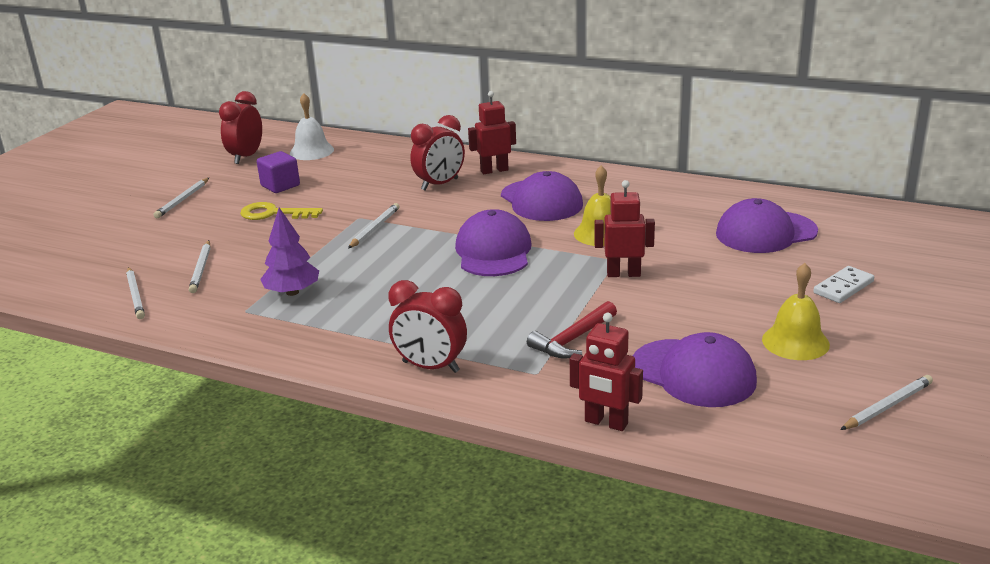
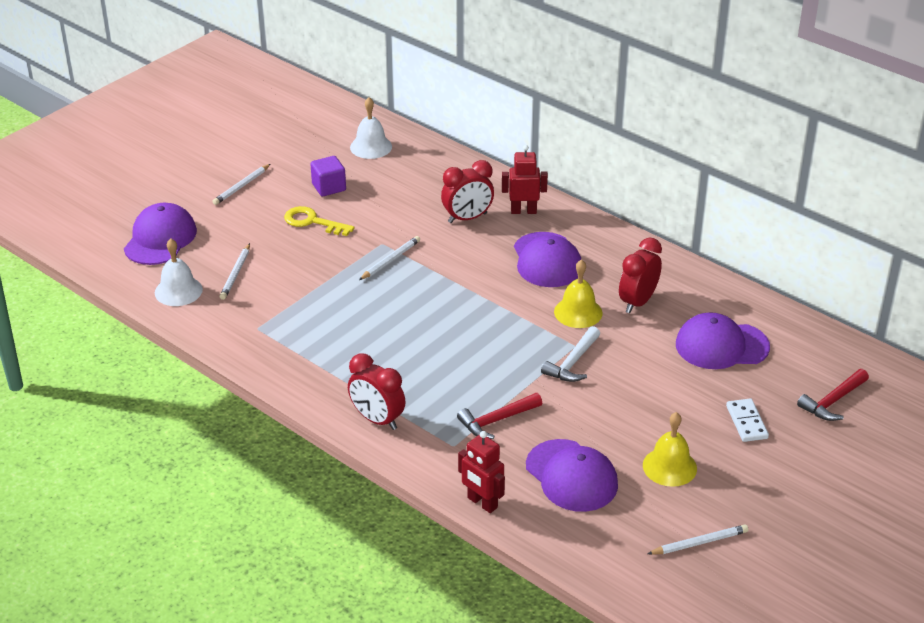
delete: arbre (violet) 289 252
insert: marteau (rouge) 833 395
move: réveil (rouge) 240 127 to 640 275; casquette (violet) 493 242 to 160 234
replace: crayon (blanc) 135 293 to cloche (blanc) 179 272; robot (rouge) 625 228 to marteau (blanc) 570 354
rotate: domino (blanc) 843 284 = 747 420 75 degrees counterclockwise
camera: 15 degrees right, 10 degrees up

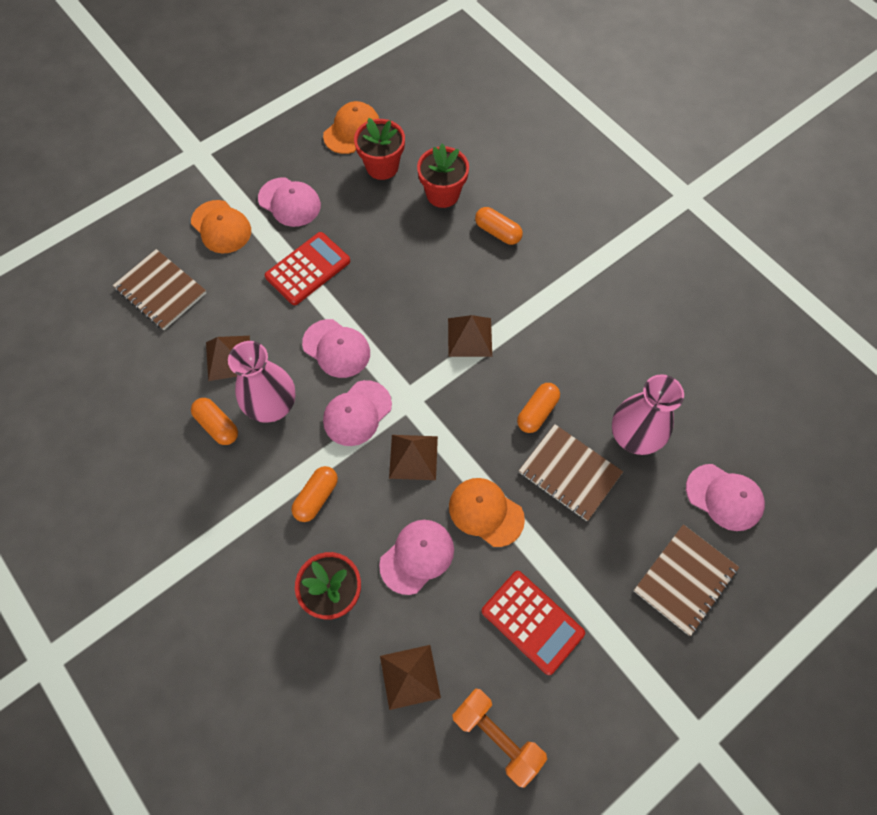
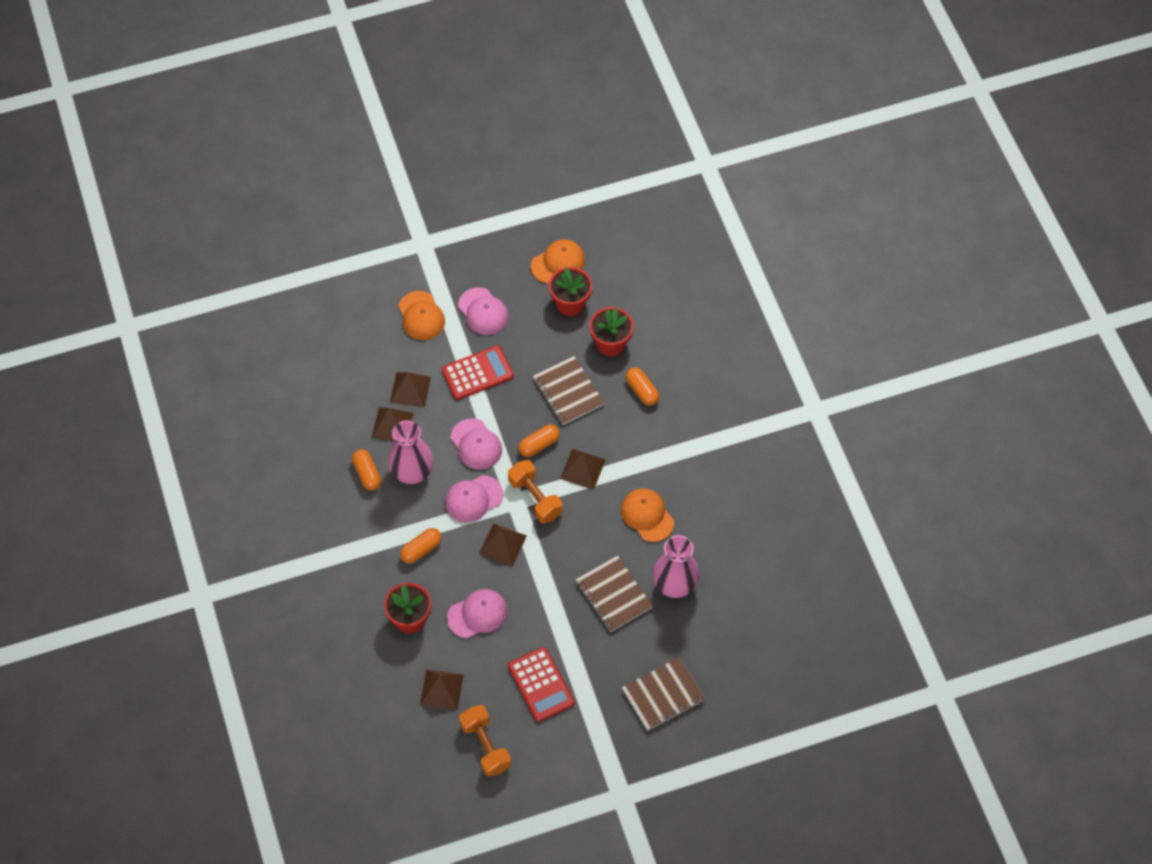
delete: casquette (rose) 725 497
insert: pyramide (marron) 410 390; haltère (orange) 535 491
move: carnet (marron) 159 289 to 569 390; casquette (orange) 487 512 to 647 515; gélule (orange) 538 408 to 539 440
camera: 20 degrees right, 5 degrees down

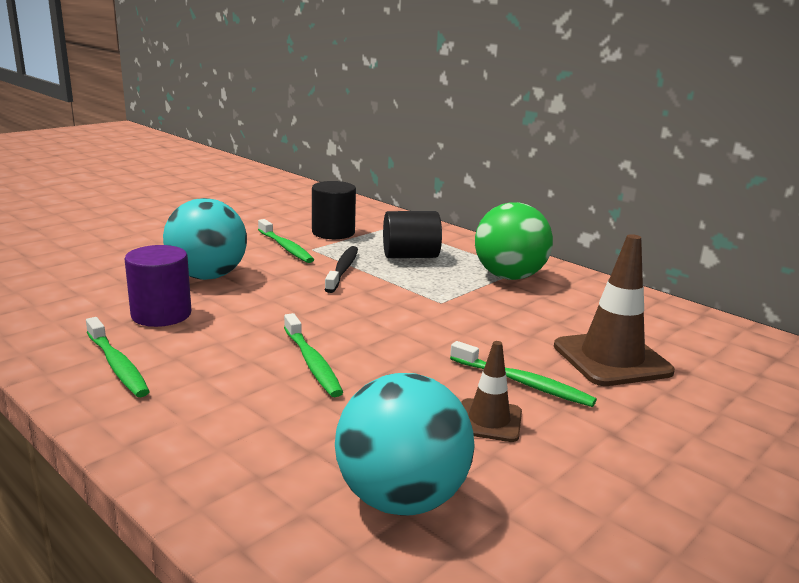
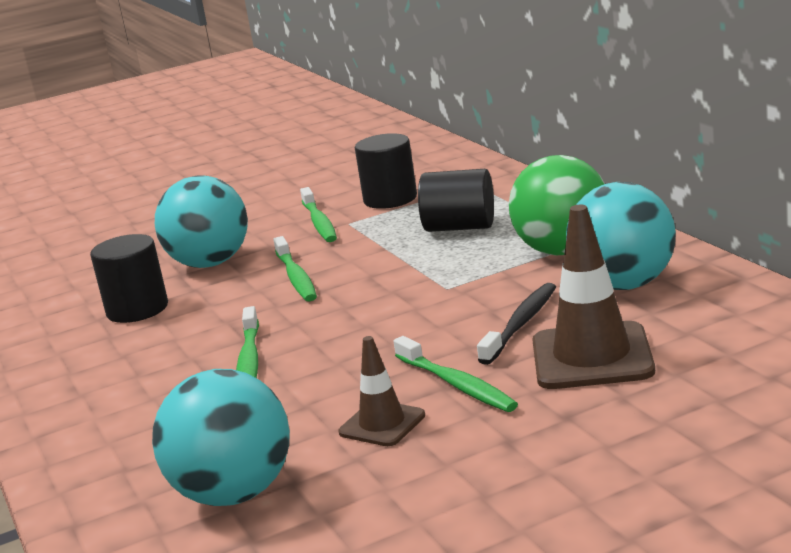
insert: balle (turquoise) 621 236
move: brosse à dents (vert) 118 357 to 295 269; brosse à dents (noir) 341 269 to 516 324
recolor: cylindre (violet) 157 286 to cylindre (noir) 129 278
camera: 25 degrees right, 0 degrees up

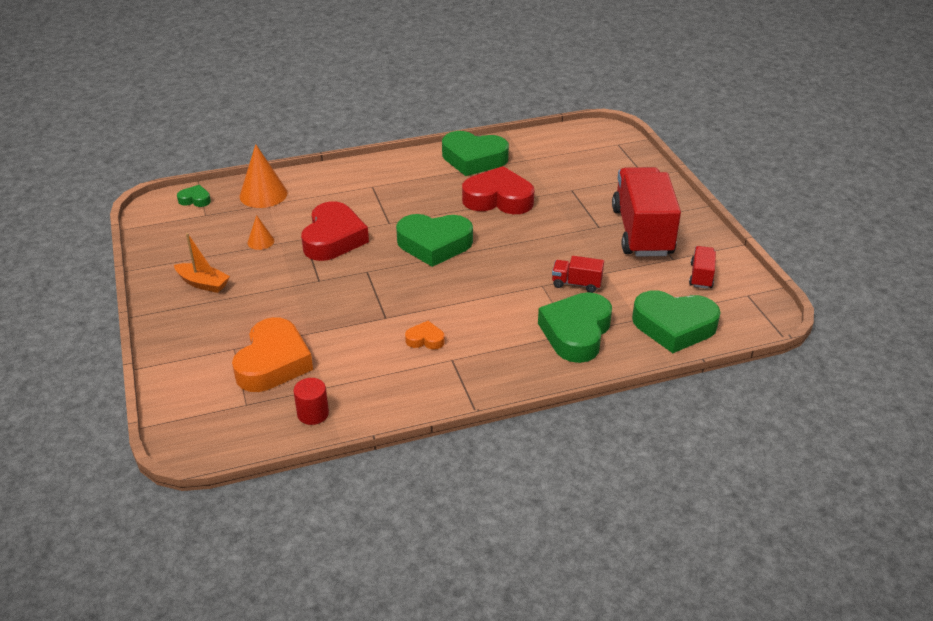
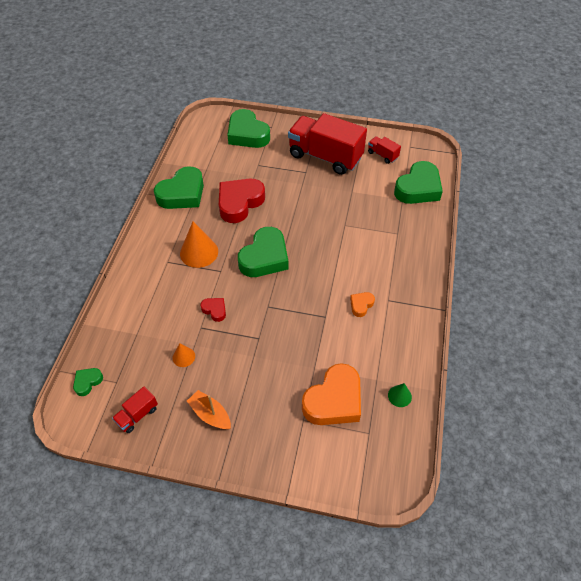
move: cône (orange) 264 176 to 199 245; cœur (vert) 575 327 to 248 128; camion (rouge) 578 274 to 135 410
replace: cylindre (rouge) 311 401 to cône (vert) 400 395
rotate: bateau (orange) 202 263 = 209 409 105 degrees counterclockwise; cœur (orange) 272 354 = 331 394 90 degrees clockwise
resize: cœur (rouge) 335 231 = 213 310 x0.46
camera: 60 degrees left, 15 degrees up

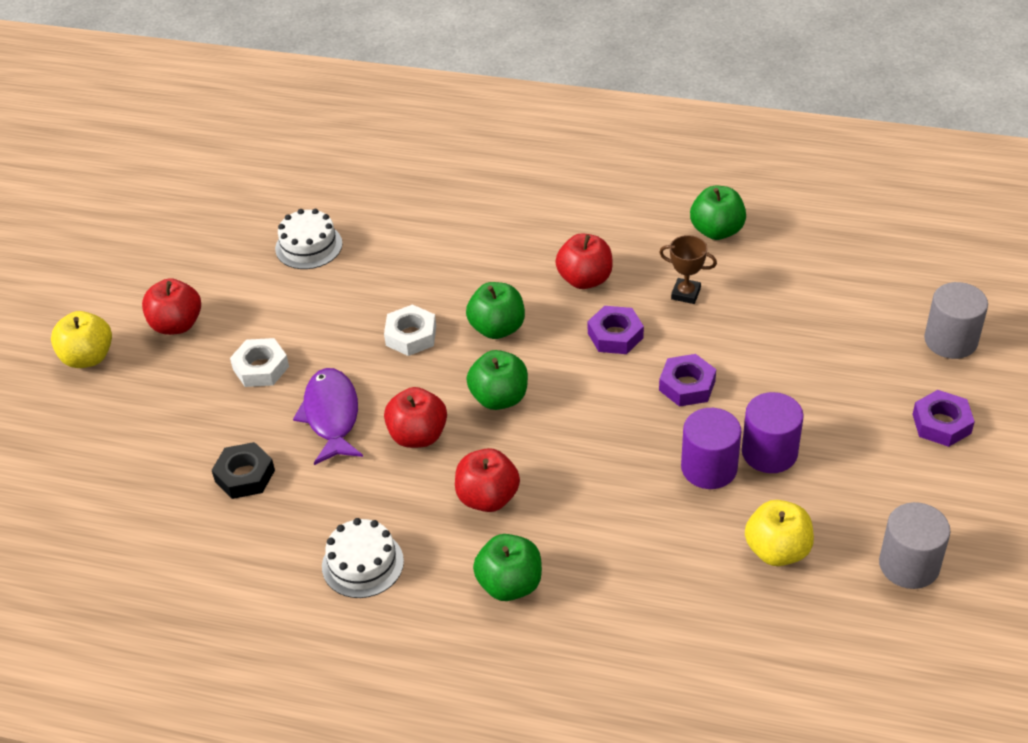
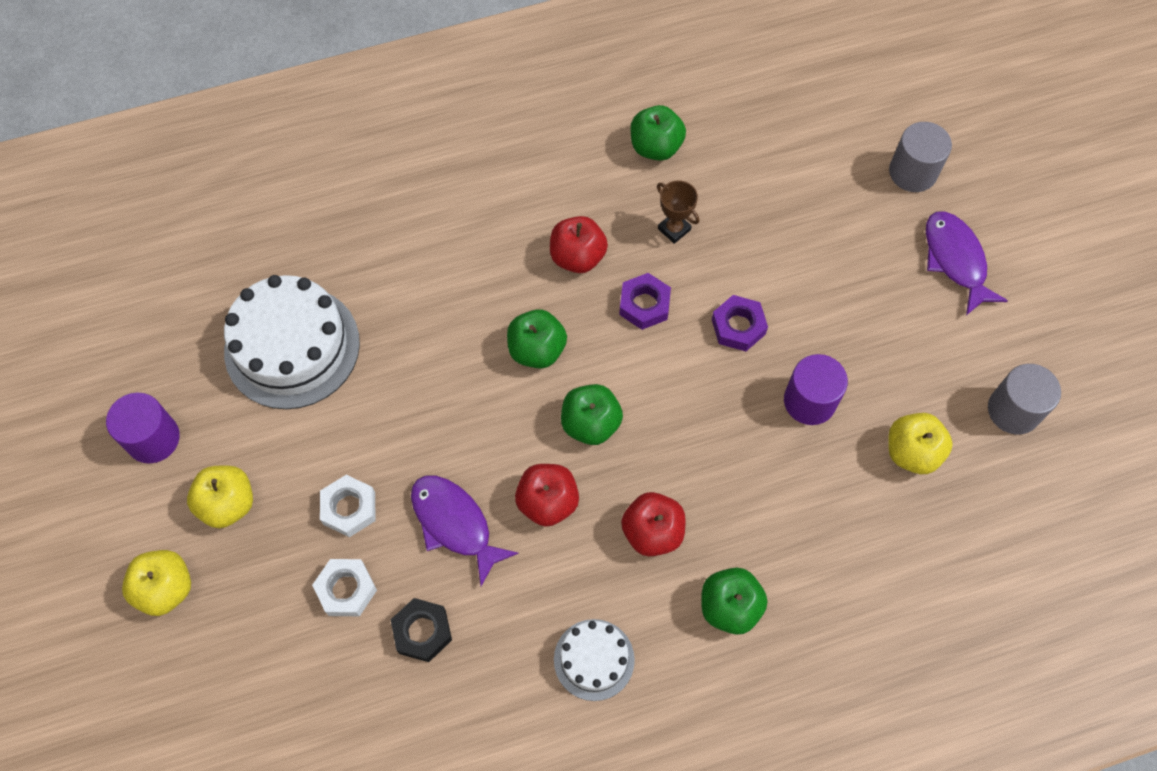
move: écrou (blanc) 410 330 to 344 587; cylindre (violet) 773 432 to 143 428
replace: écrou (violet) 944 418 to poisson (violet) 967 263
recolor: pomme (rouge) 171 306 to pomme (jaune) 220 497
rotate: trophée (marron) 688 269 = 678 212 60 degrees clockwise
resize: gâteau (blanc) 308 239 = 292 342 x1.85
camera: 35 degrees left, 20 degrees up

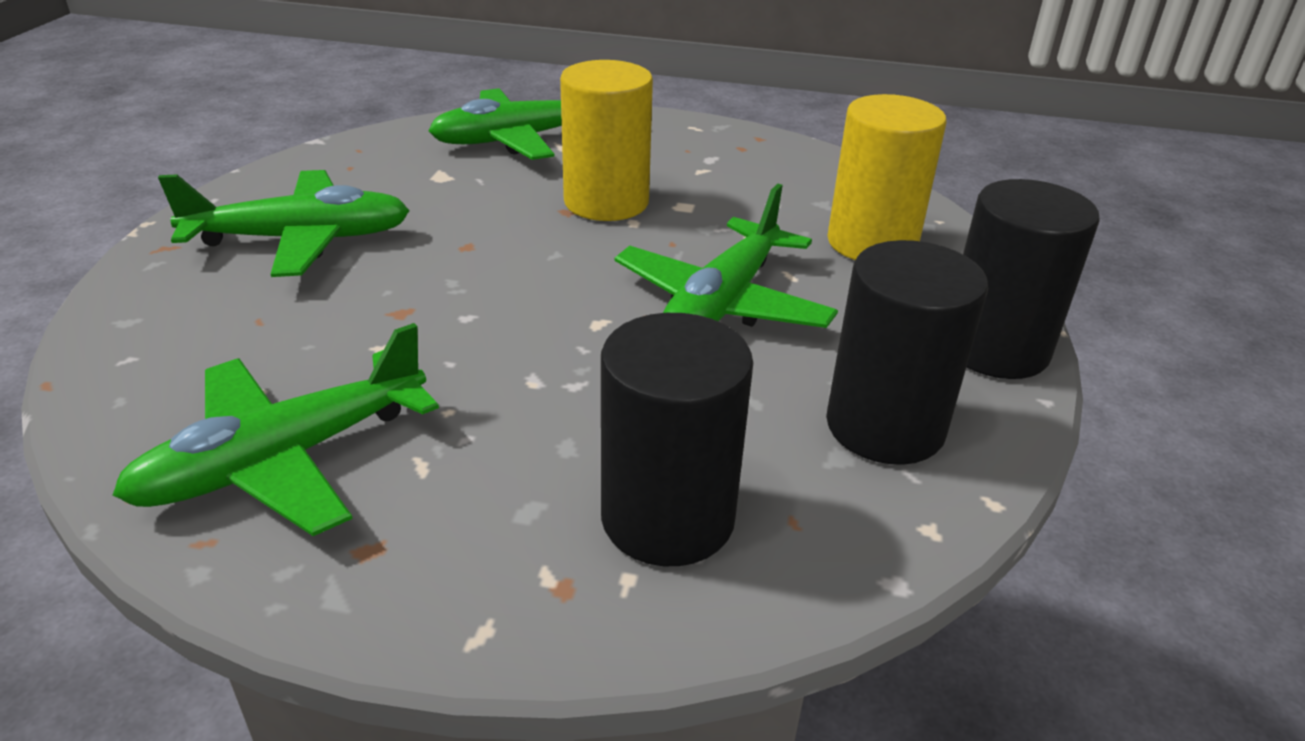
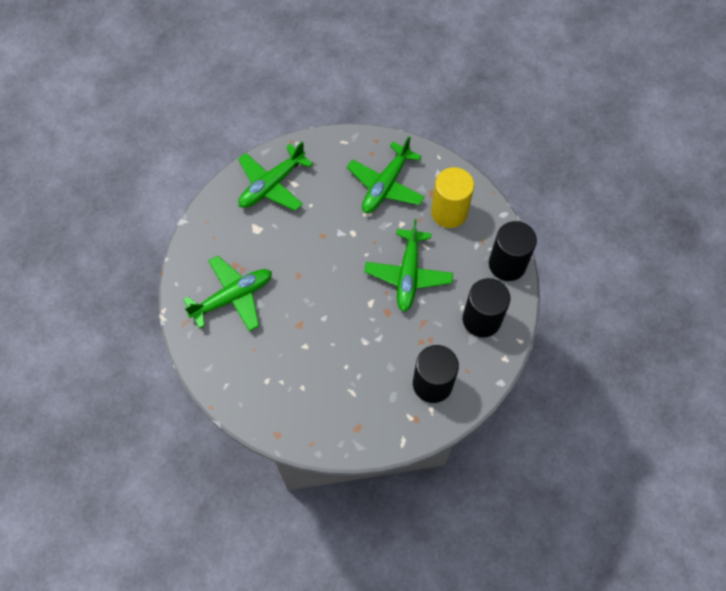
delete: cylindre (jaune) 606 140
move: avion (vert) 275 429 to 386 174
camera: 20 degrees left, 30 degrees up

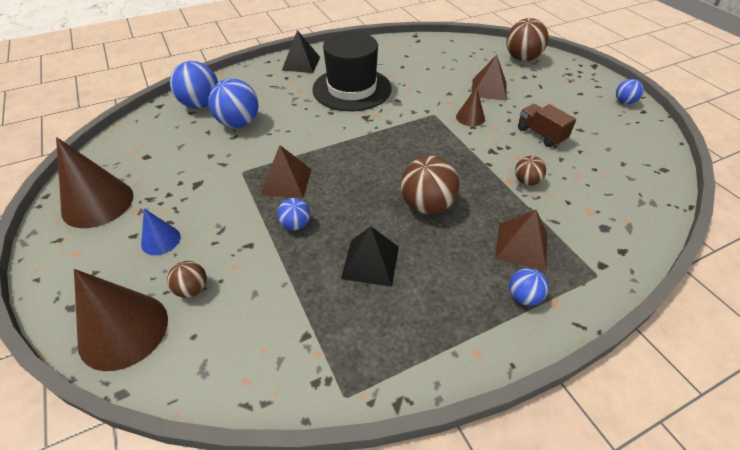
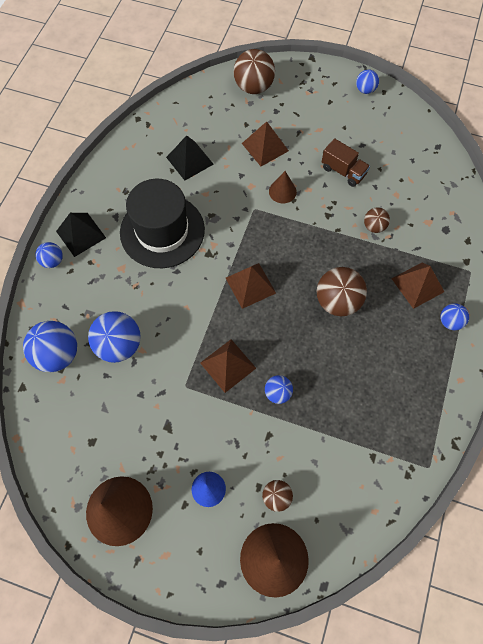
insert: balle (bleu) 49 255; pyramide (marron) 251 286
move: pyramide (noir) 370 256 to 190 158
rotate: camion (marron) 547 125 = 346 162 150 degrees counterclockwise
camera: 45 degrees left, 20 degrees up

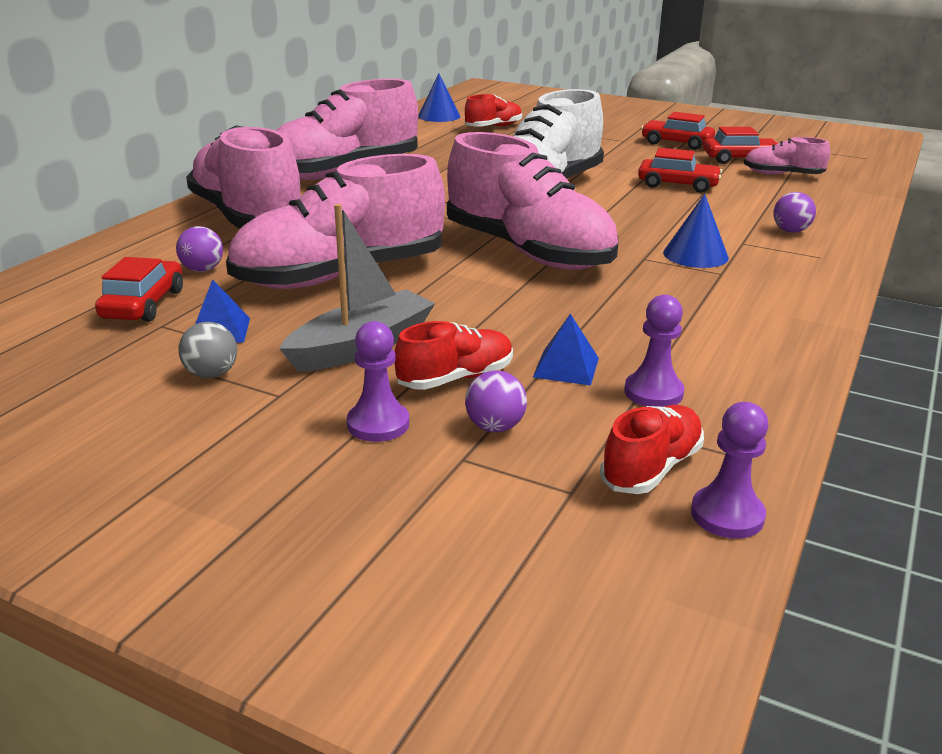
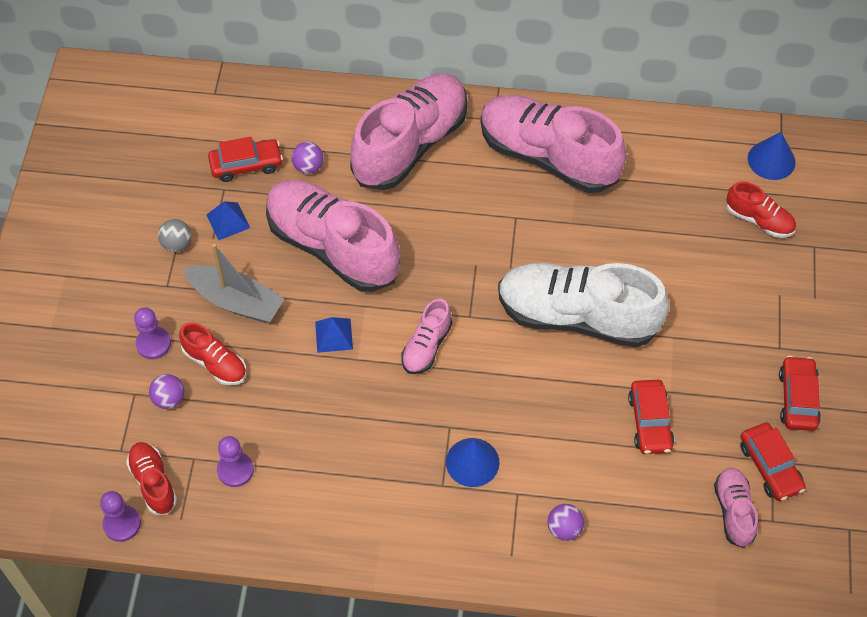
move: pyramide (bleu) 566 350 to 334 335
rotate: chaussure (rouge) 652 449 = 151 478 135 degrees counterclockwise
resize: chaussure (rose) 532 201 = 427 336 x0.47
camera: 70 degrees right, 30 degrees up

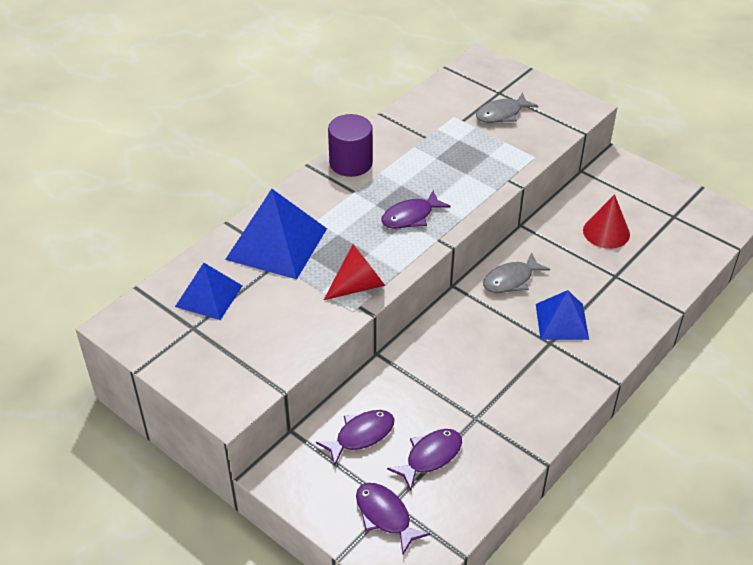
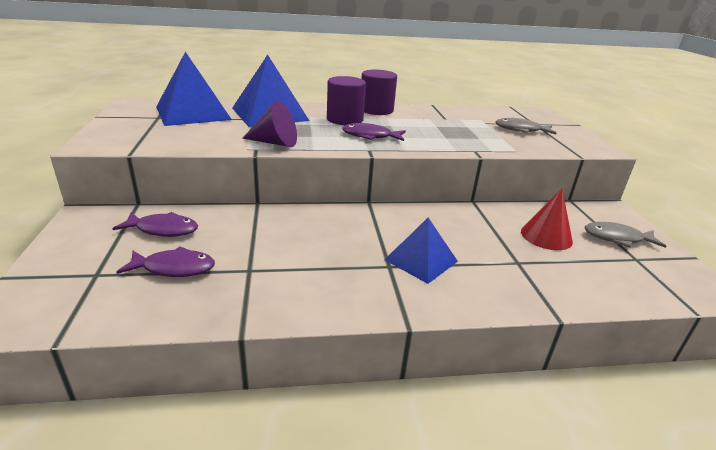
delete: poisson (violet) 393 518
insert: cylindre (violet) 346 100
move: poisson (gris) 516 272 to 625 235
recolor: cône (rouge) 354 272 to cône (violet) 269 124
resize: pyramide (bleu) 208 291 = 194 89 x1.61
camera: 40 degrees right, 15 degrees down

